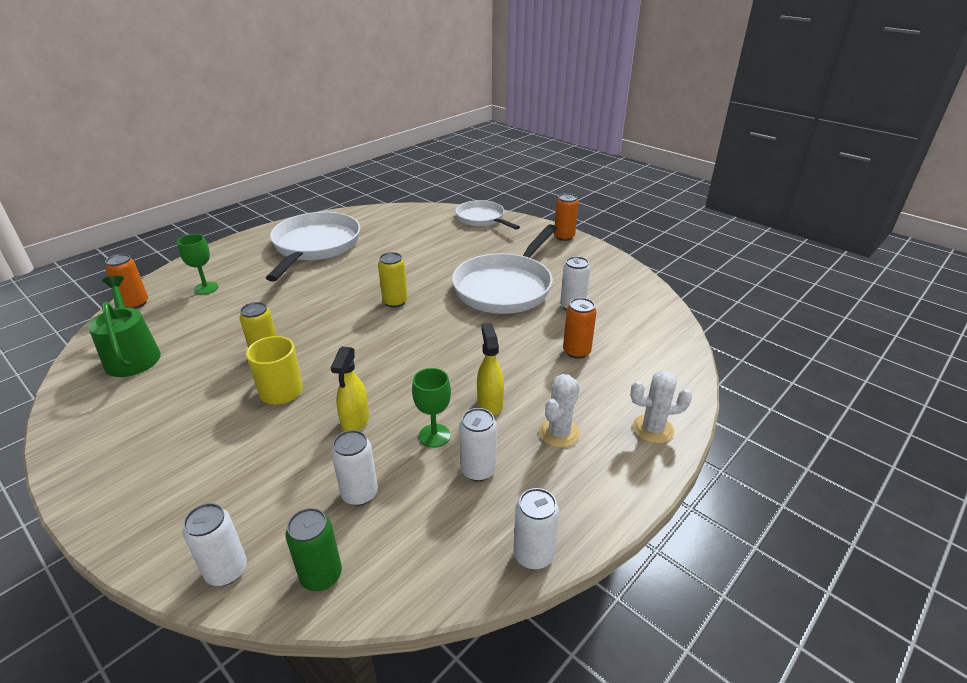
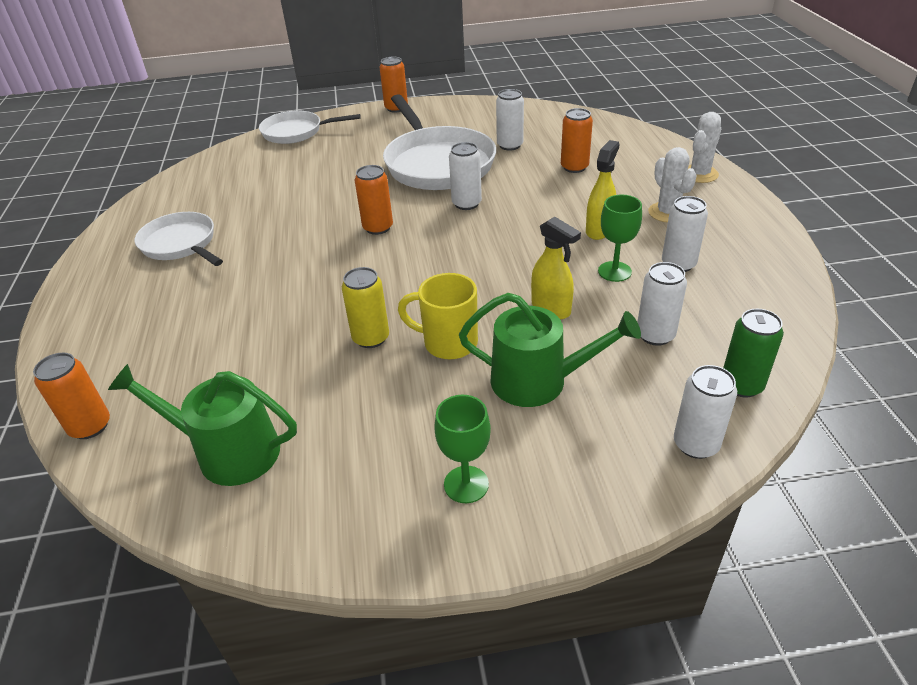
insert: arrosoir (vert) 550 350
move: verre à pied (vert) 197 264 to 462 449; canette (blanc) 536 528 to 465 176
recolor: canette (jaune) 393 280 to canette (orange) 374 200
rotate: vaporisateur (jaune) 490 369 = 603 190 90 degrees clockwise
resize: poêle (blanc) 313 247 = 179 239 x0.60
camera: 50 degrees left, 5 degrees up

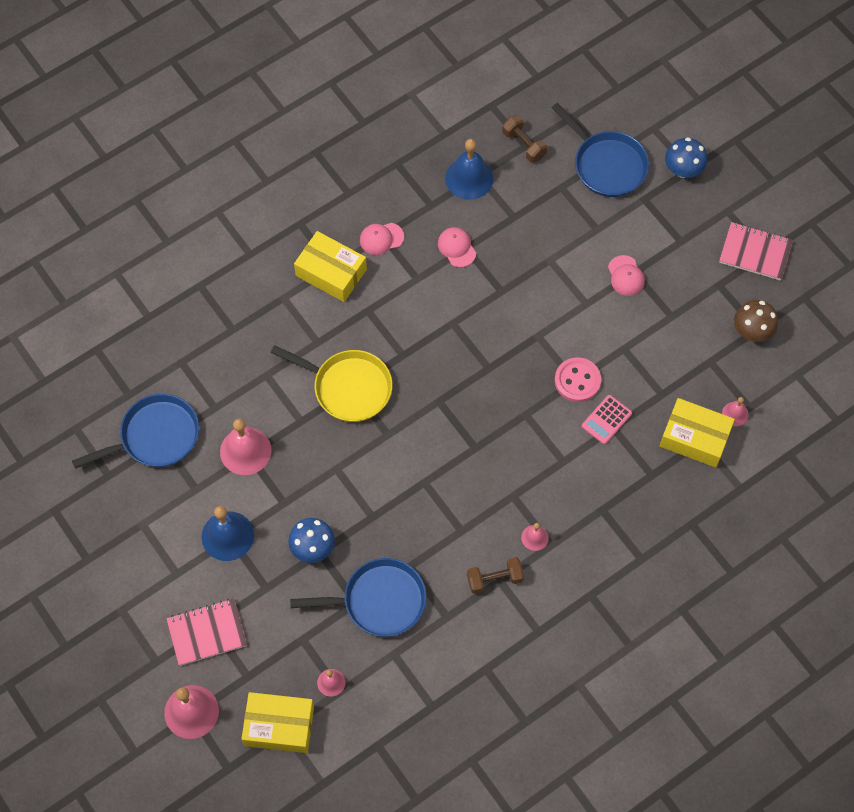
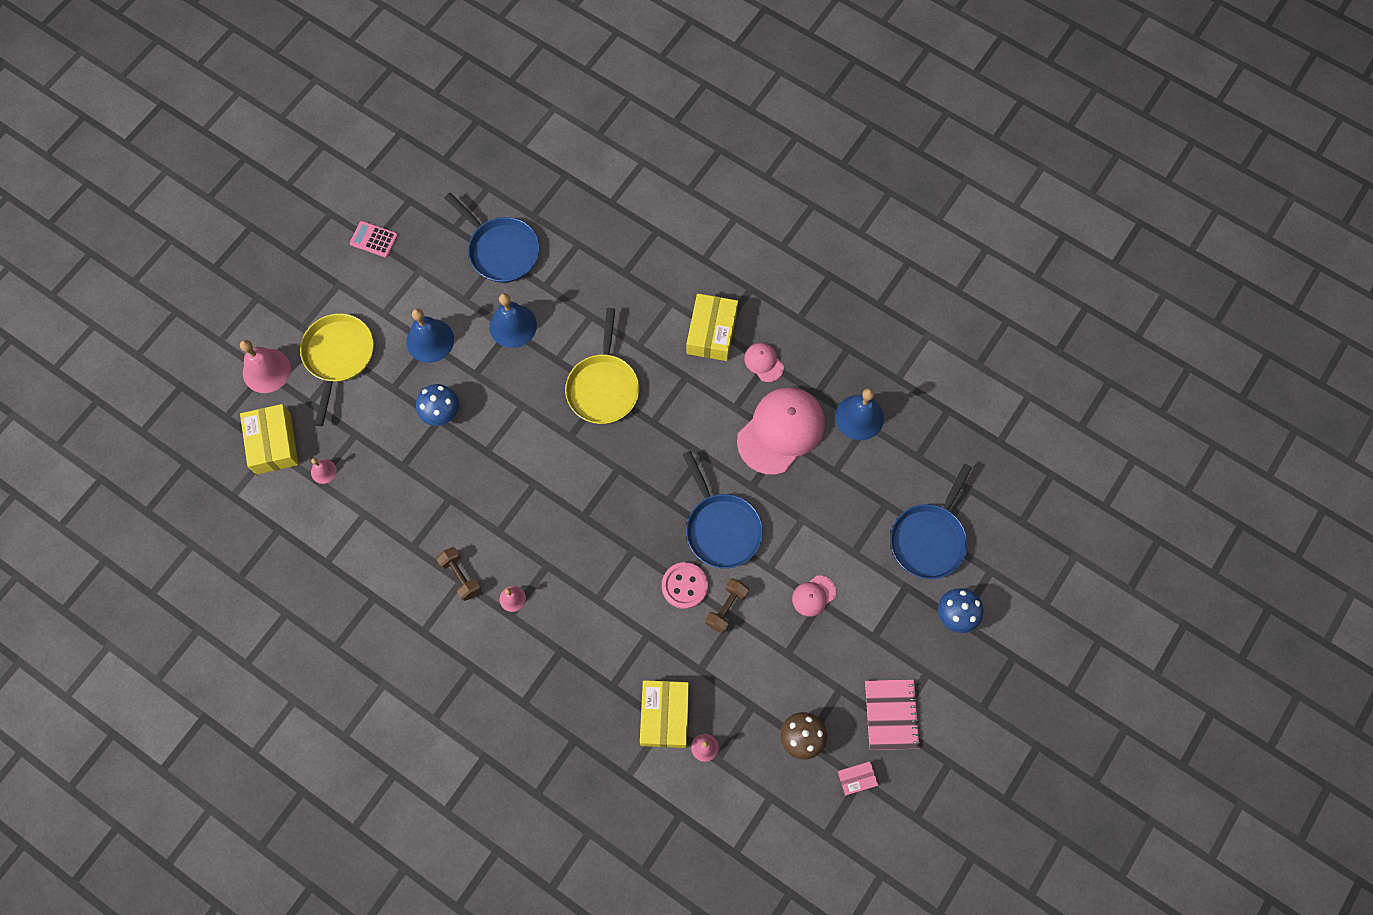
insert: boîte (rose) 858 778
move: poêle (bleu) 358 597 to 723 509; haltère (marron) 524 138 to 727 606; calculatrice (rose) 607 419 to 374 239
replace: carnet (rose) 206 632 to poêle (jaune) 337 369
recolor: cloche (rose) 246 447 to cloche (bleu) 513 320
resize: casquette (rose) 457 247 = 781 431 x2.18
camera: 70 degrees right, 5 degrees up

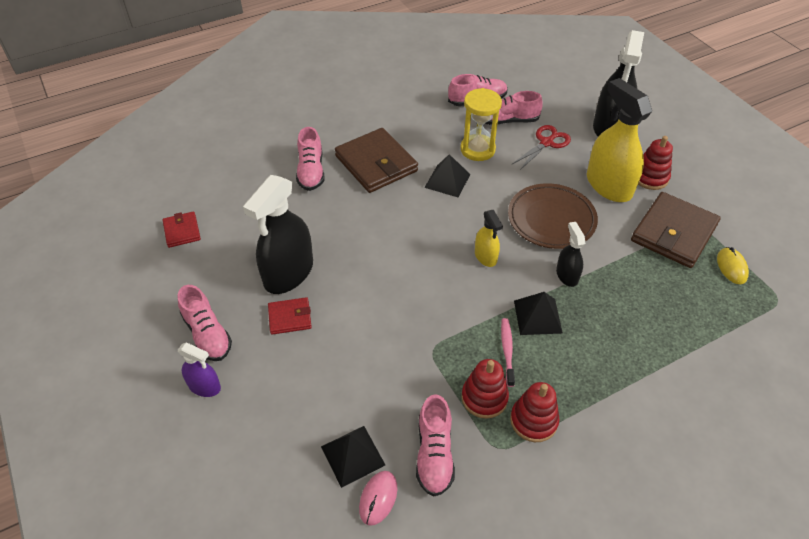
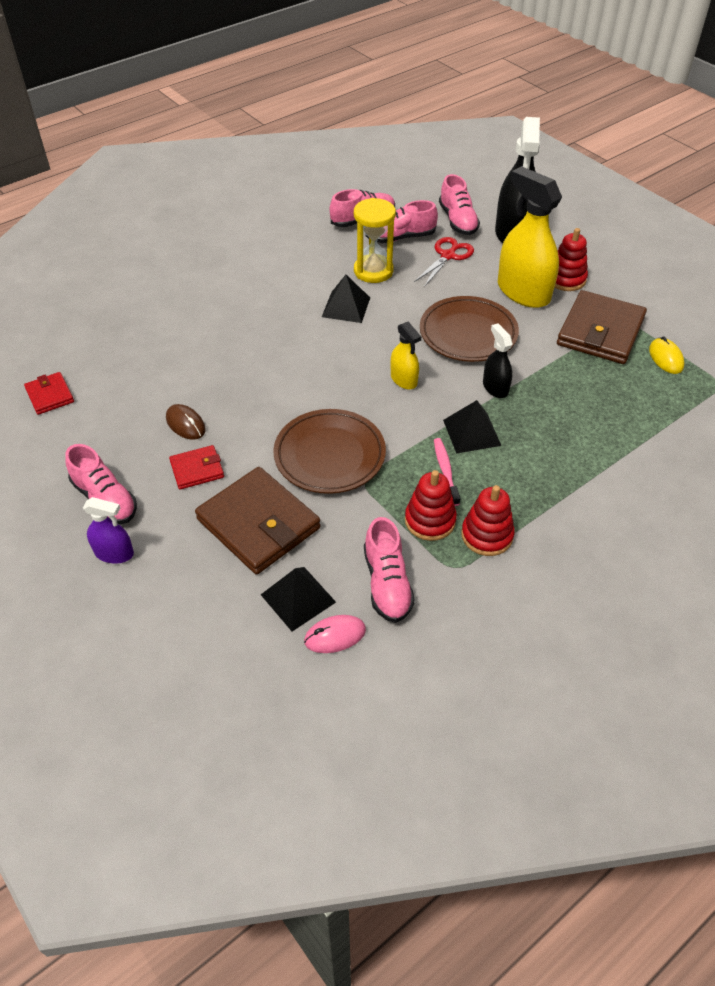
insert: assiette (marron) 329 451
move: chaussure (rose) 310 159 to 459 204; portefeuille (marron) 376 160 to 257 521
replace: vaporisateur (noir) 278 234 to souris (marron) 185 422
rotate: souris (rose) 378 498 = 335 634 60 degrees clockwise
camera: 10 degrees left, 0 degrees up

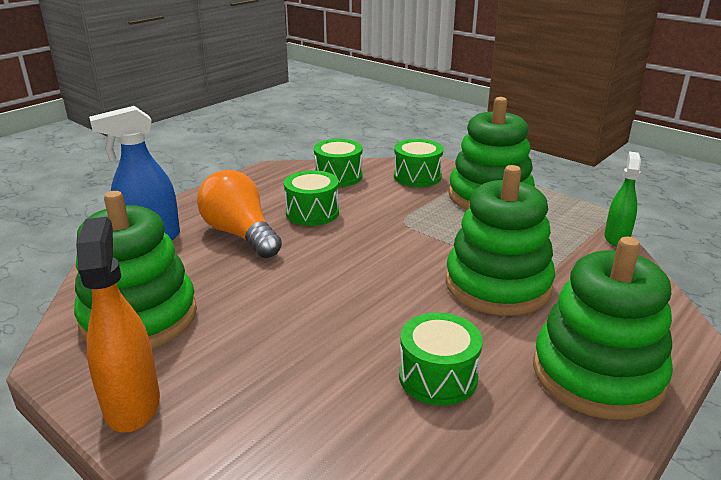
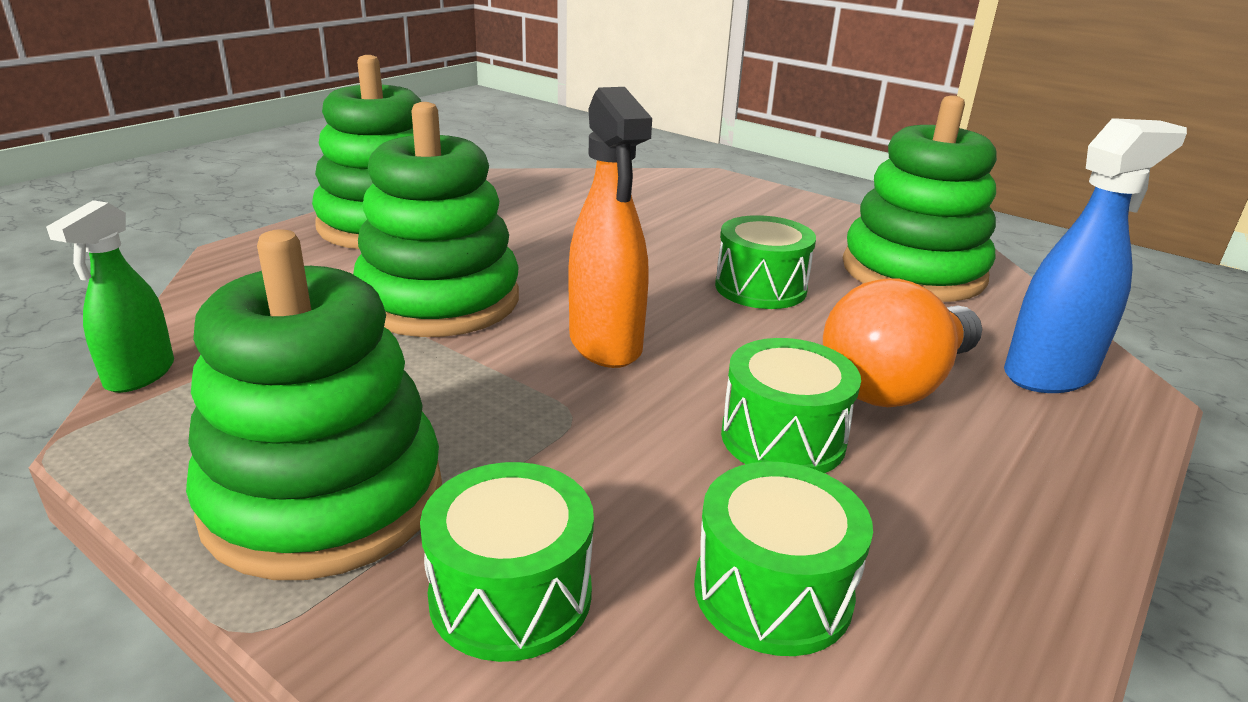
move: vaporisateur (orange) 118 325 to 610 227; tambour (vert) 441 359 to 765 262
rotate: ampoule (orange) 239 214 = 902 342 90 degrees clockwise
camera: 175 degrees right, 0 degrees up

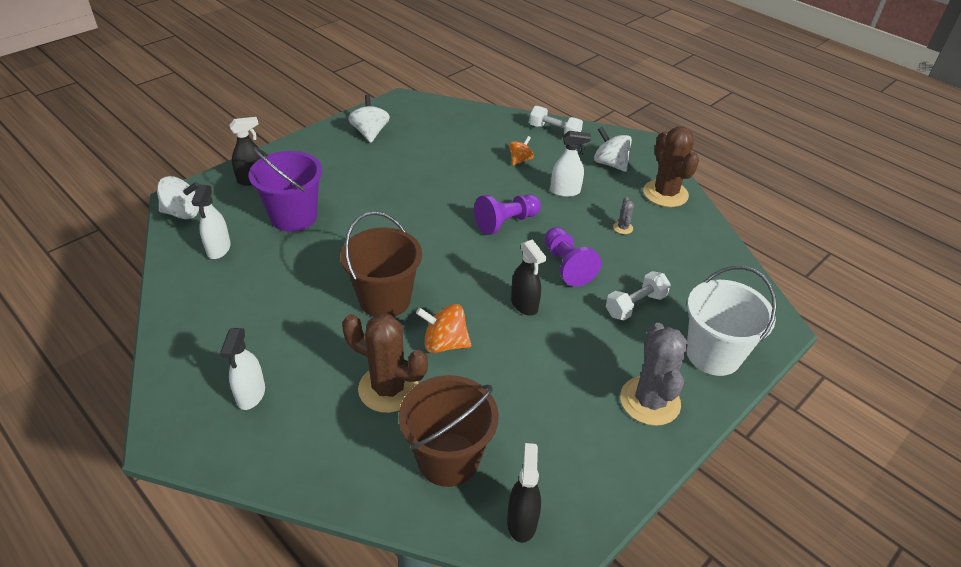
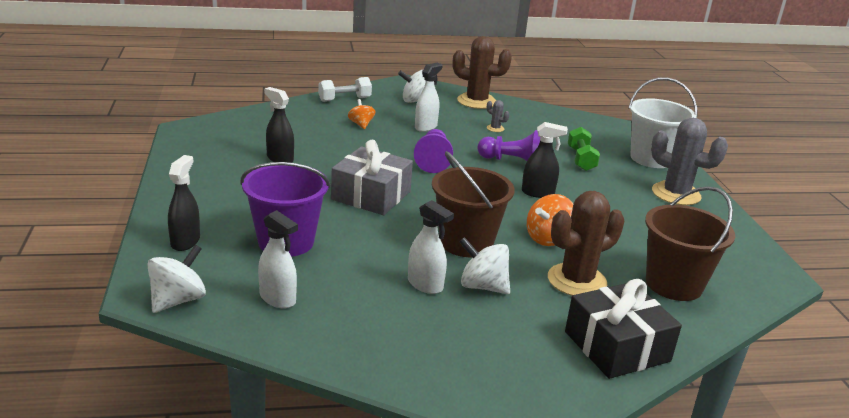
insert: cadeau (gris) 372 177; cadeau (noir) 623 329
move: vaporisateur (blanc) 242 369 to 431 247; toupie (blanc) 369 119 to 484 265; vaporisateur (noir) 524 493 to 279 125
recolor: haltère (blanc) 638 295 to haltère (vert) 584 149
camera: 55 degrees left, 15 degrees down

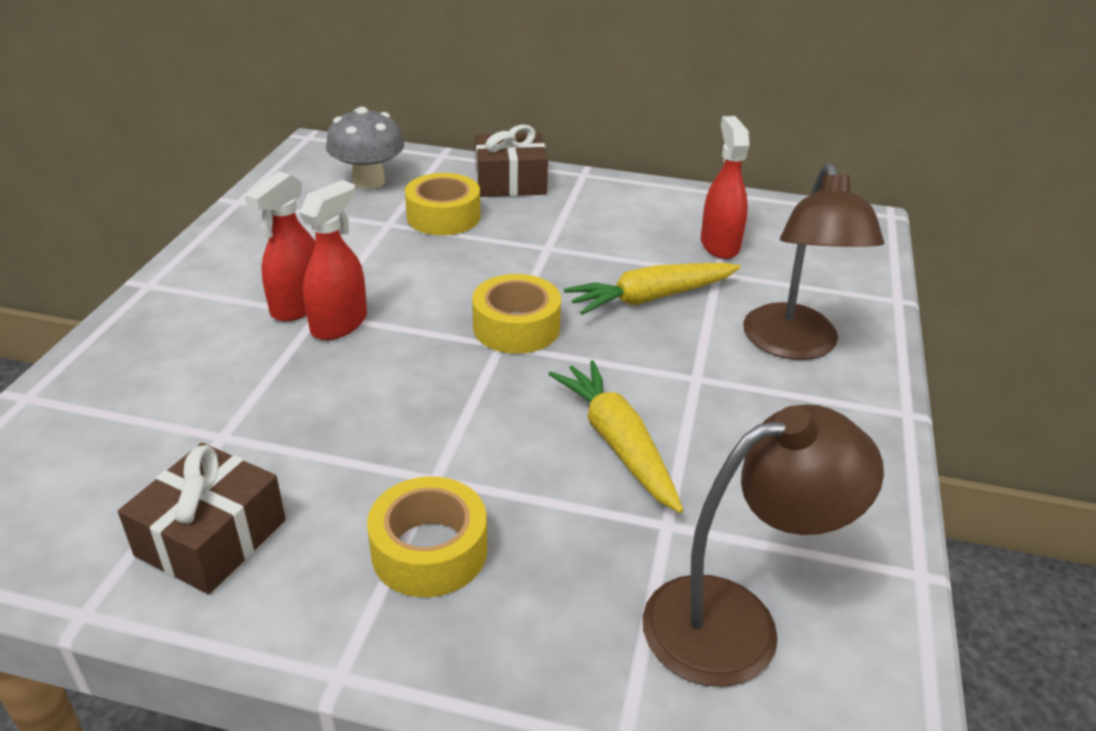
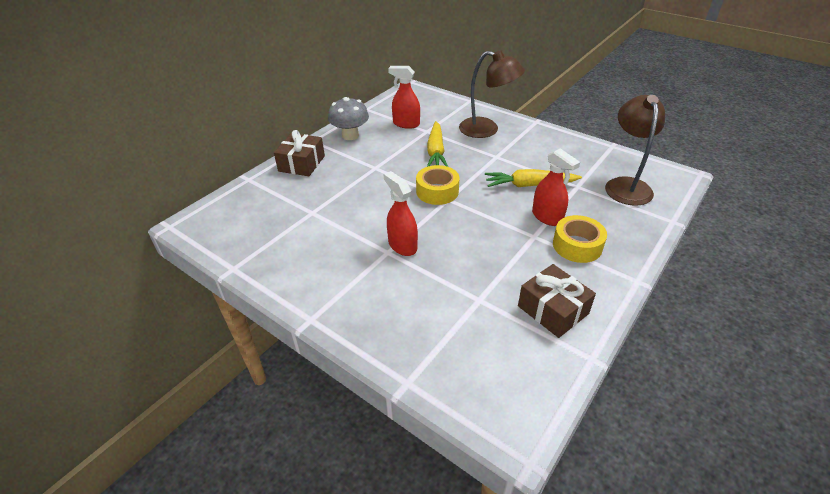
delete: ruban adhésif (jaune) 443 204
move: vaporisateur (rouge) 280 246 to 556 187; champignon (gris) 365 148 to 348 118
camera: 65 degrees left, 5 degrees up

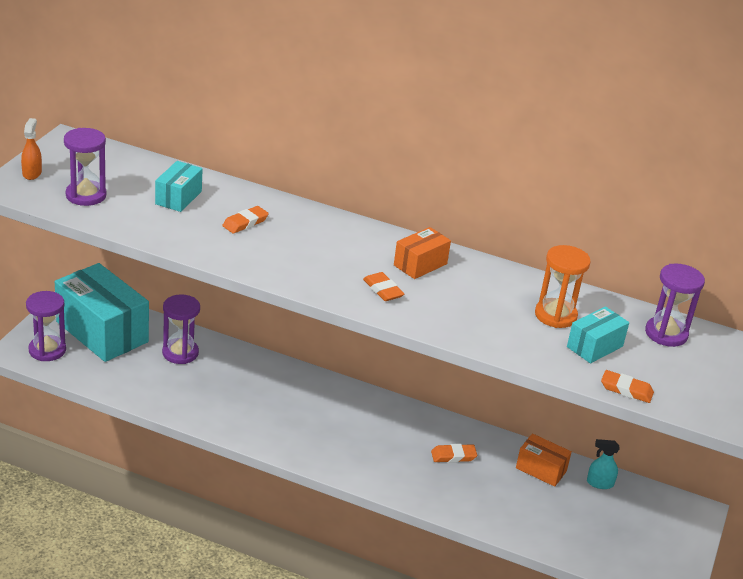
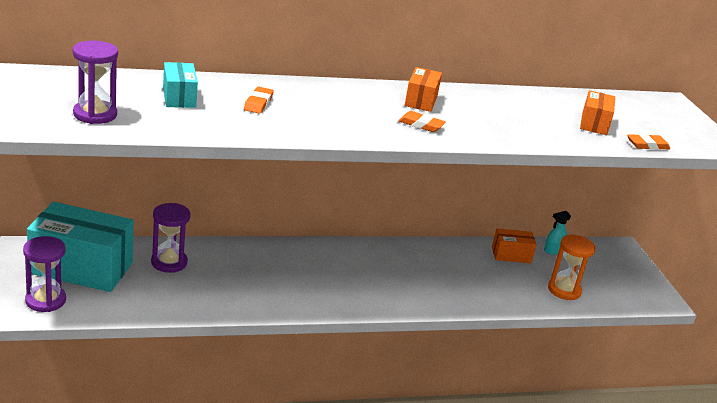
delete: vaporisateur (orange) 31 149; gomme (orange) 454 453; sablier (violet) 675 305
move: sablier (orange) 563 286 to 571 267
recolor: boîte (turquoise) 598 334 to boîte (orange) 597 112
camera: 35 degrees left, 5 degrees down

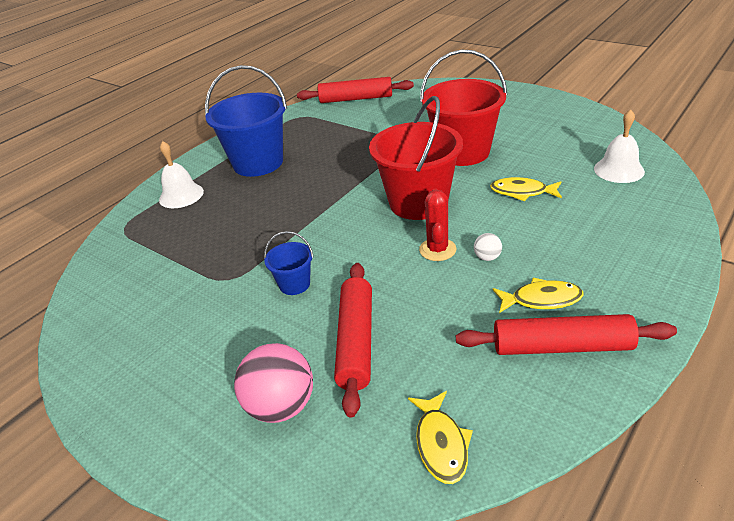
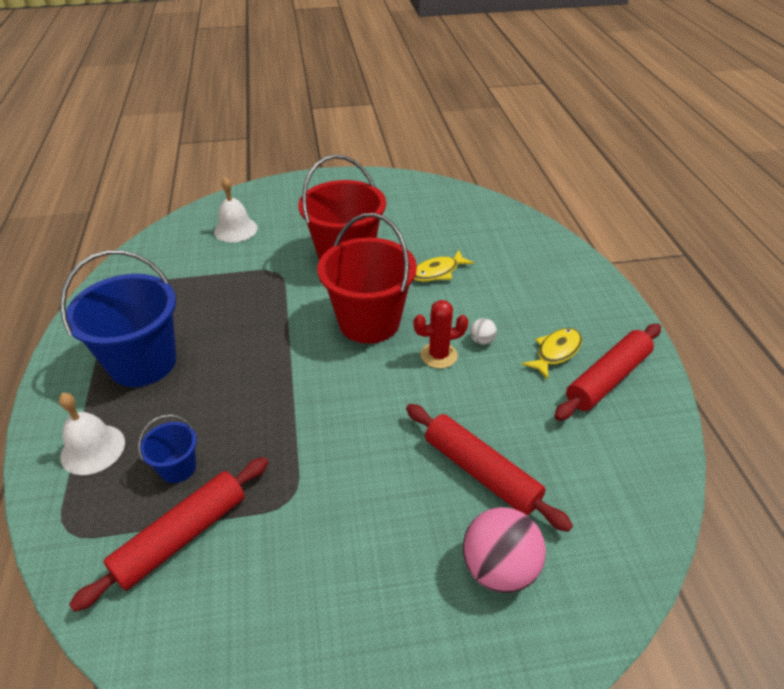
delete: poisson (jaune) 440 437
move: seau (bleu) 288 263 to 167 448; rouleau à pâtisserie (rouge) 355 90 to 169 534; cloche (blanc) 619 146 to 236 209
rotate: cactus (rouge) 437 224 = 441 334 60 degrees counterclockwise
camera: 50 degrees left, 5 degrees up

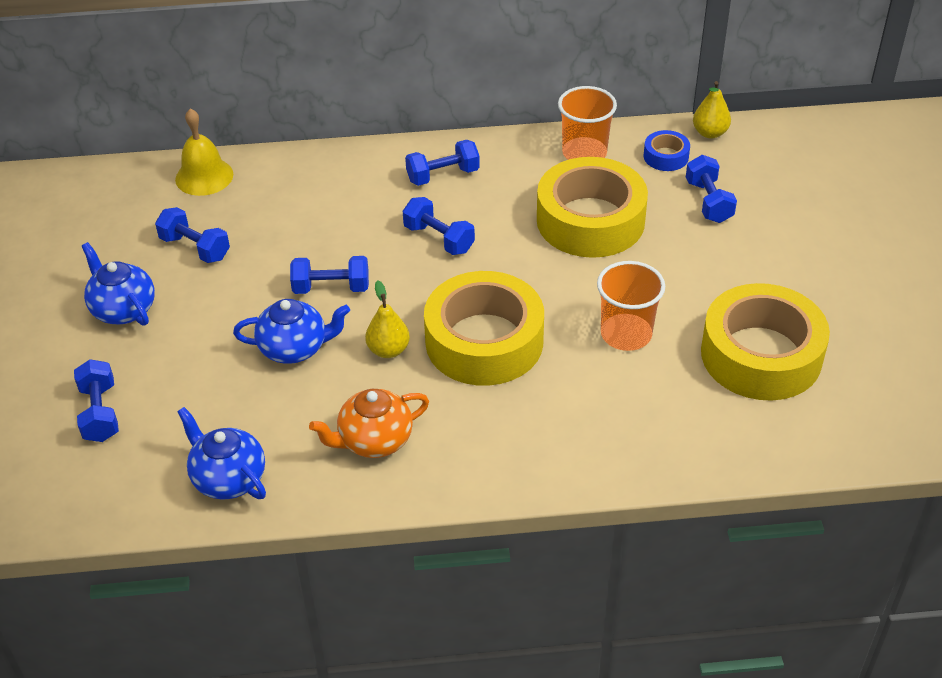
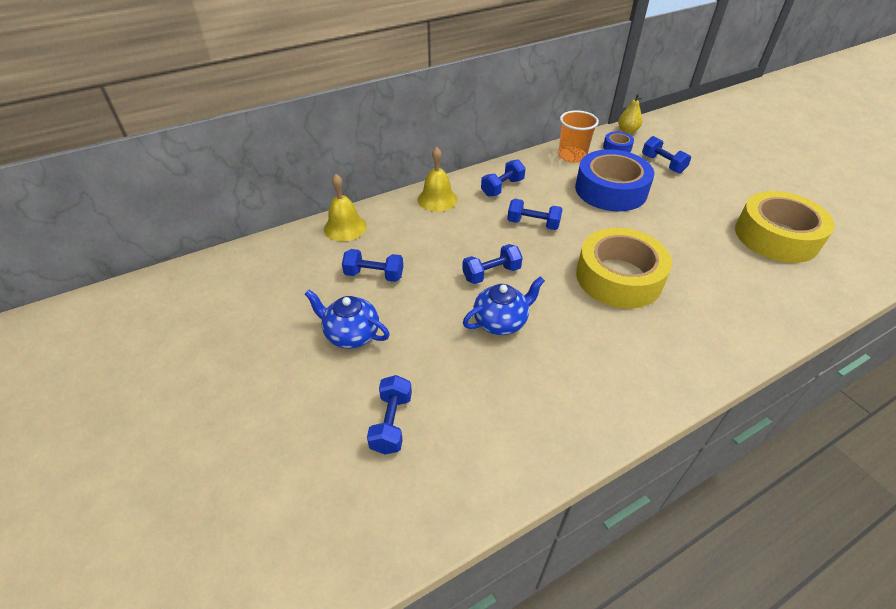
delete: théière (bleu) 221 453; théière (orange) 369 423; poire (jaune) 387 319; gobelet (orange) 631 306
insert: cloche (jaune) 438 179
recolor: ruban adhésif (jaune) 592 207 to ruban adhésif (bleu) 614 180
rotate: haltère (bleu) 96 400 = 389 414 45 degrees clockwise
camera: 25 degrees left, 0 degrees up

